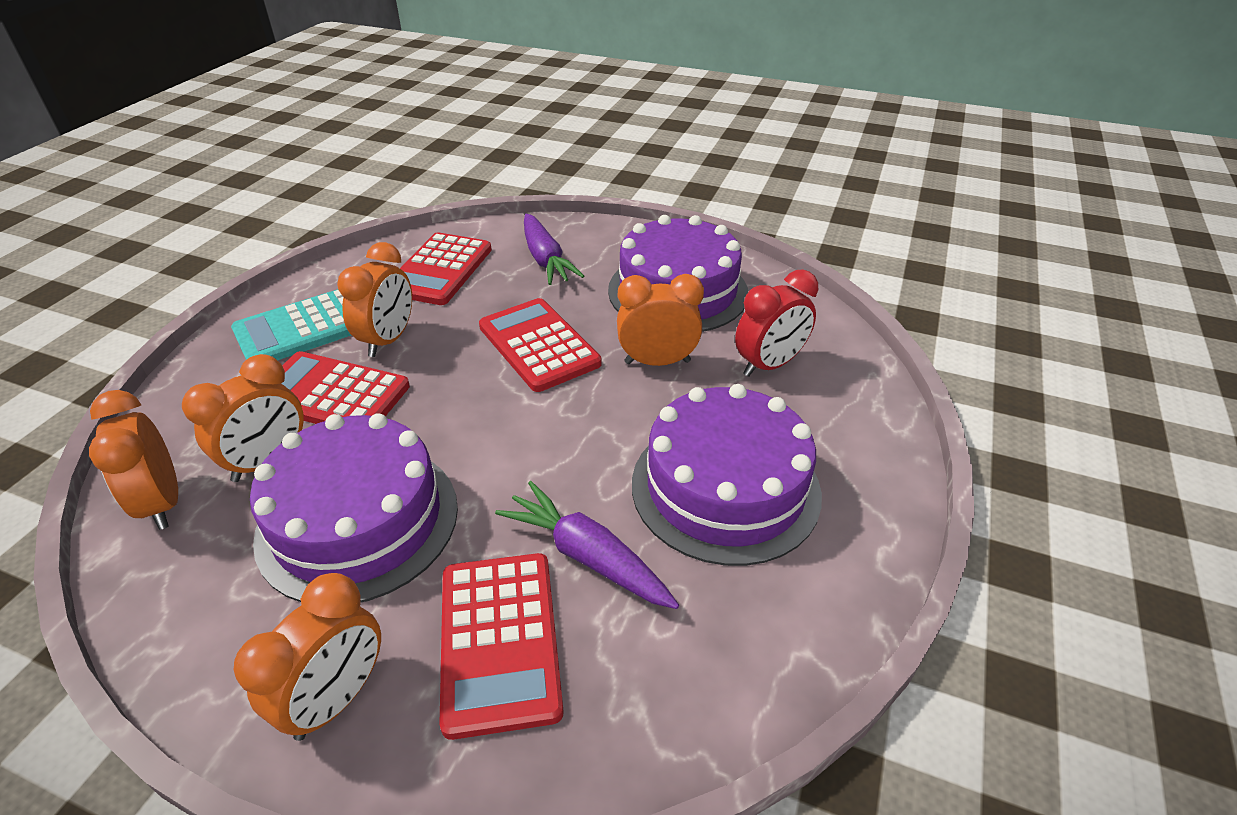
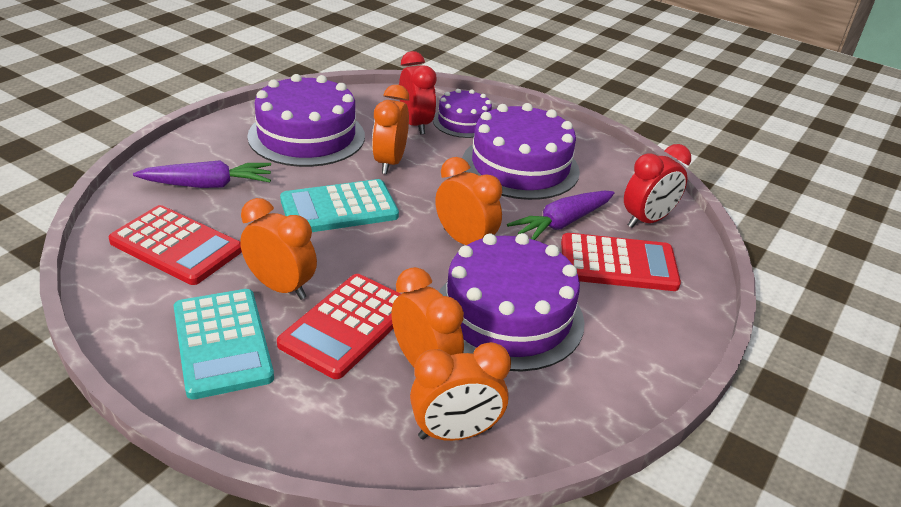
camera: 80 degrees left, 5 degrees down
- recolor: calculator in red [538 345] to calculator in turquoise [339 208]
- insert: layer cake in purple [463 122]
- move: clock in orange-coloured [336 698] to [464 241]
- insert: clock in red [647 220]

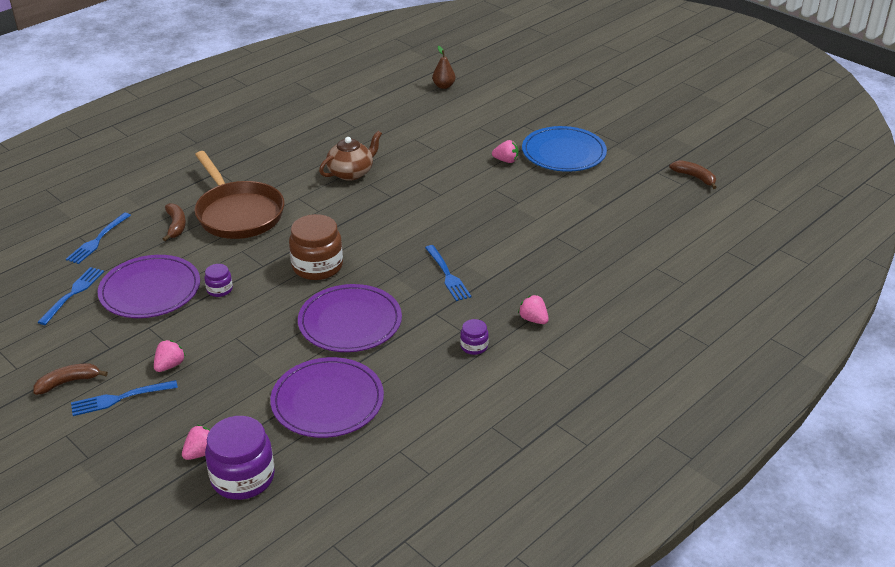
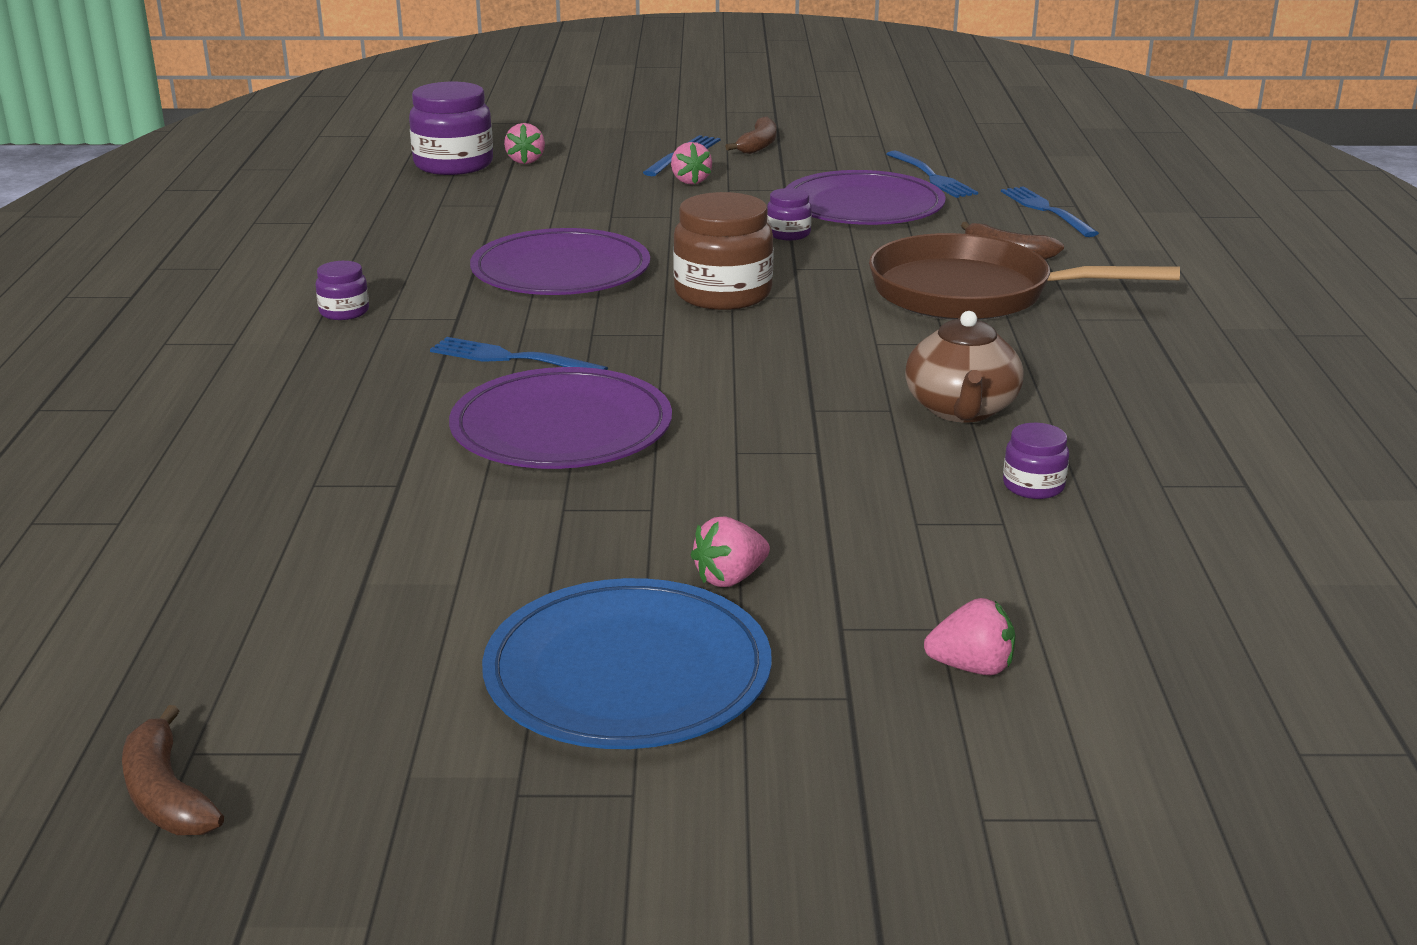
camera: 135 degrees right, 10 degrees down
- rotate: banana in dark brown [694 177] = [166 794] 60 degrees clockwise
- move: plate in purple [327 401] to [561 428]
- move: berry in rose-pink [533 319] to [972 667]
- insert: preserve jar in purple [1033 486]
- delete: pear in dark brown [443 86]

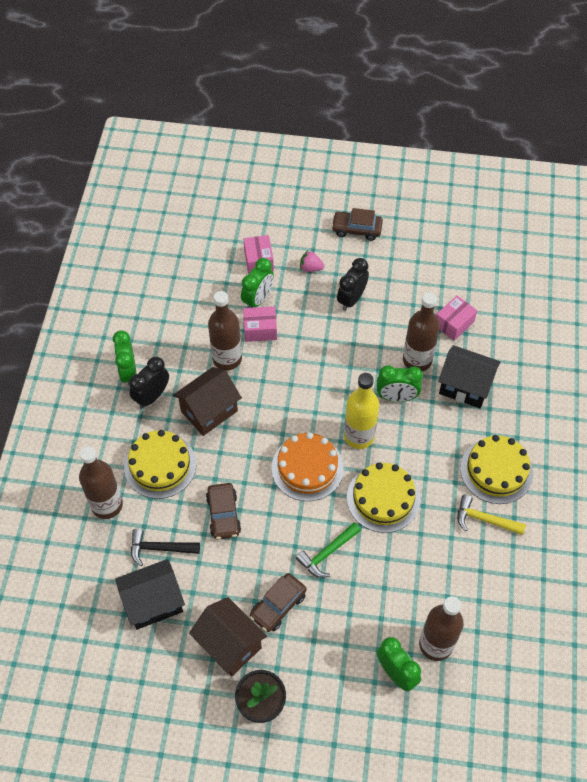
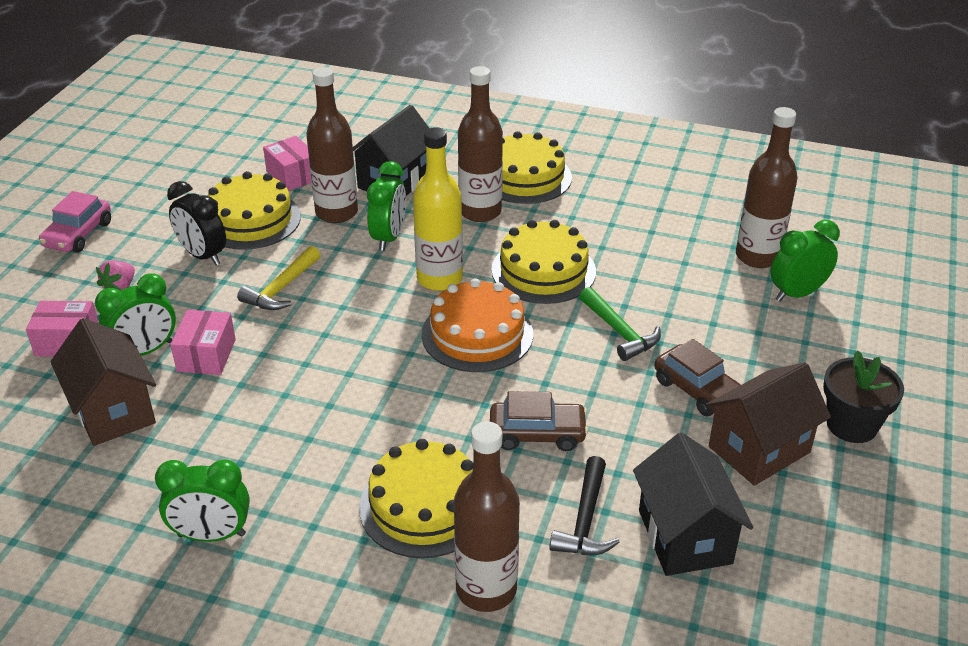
camera: 80 degrees left, 20 degrees down
- recolor: toy car in dark brown [356 229] to toy car in rose-pink [78 234]
- move: toy house in dark brown [209 411] to [113 411]
- rotate: clock in green [258 299] = [145 351] 105 degrees clockwise
- insert: layer cake in yellow [251 220]
- move: claw hammer in yellow [484 519] to [281 289]
- move: flask in dark brown [227 359] to [480 212]
- delete: clock in ebony [152 396]

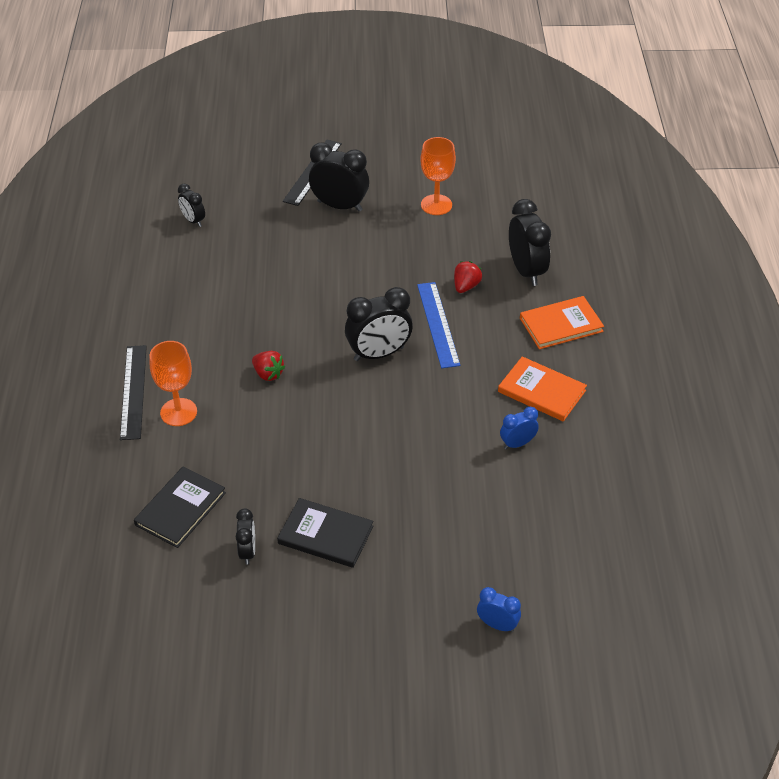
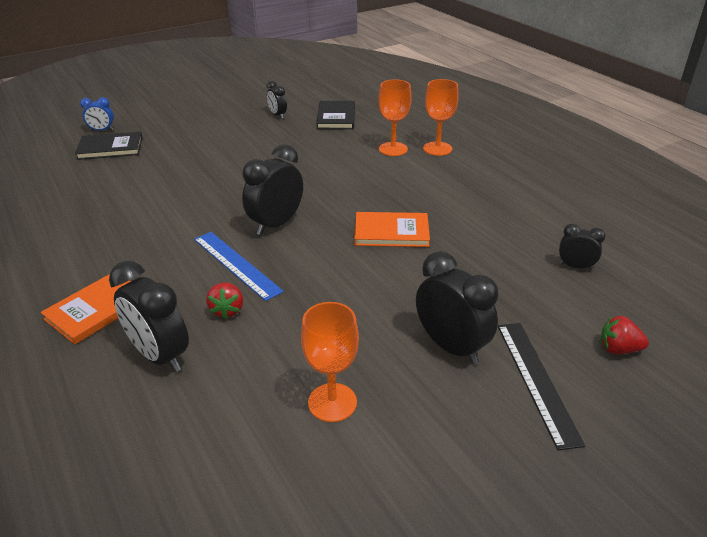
camera: 150 degrees right, 10 degrees down
- move: book in ebony [325 535] to [110 148]
- move: book in orange-coloured [541 391] to [391 232]
- rotate: clock in ebony [339 206] = [451 347] 120 degrees counterclockwise
- replace: straightedge in ebony [133 391] to wine glass in orange-coloured [437 149]
- move: berry in red [268 374] to [618 349]
- delete: clock in cobalt [517 443]

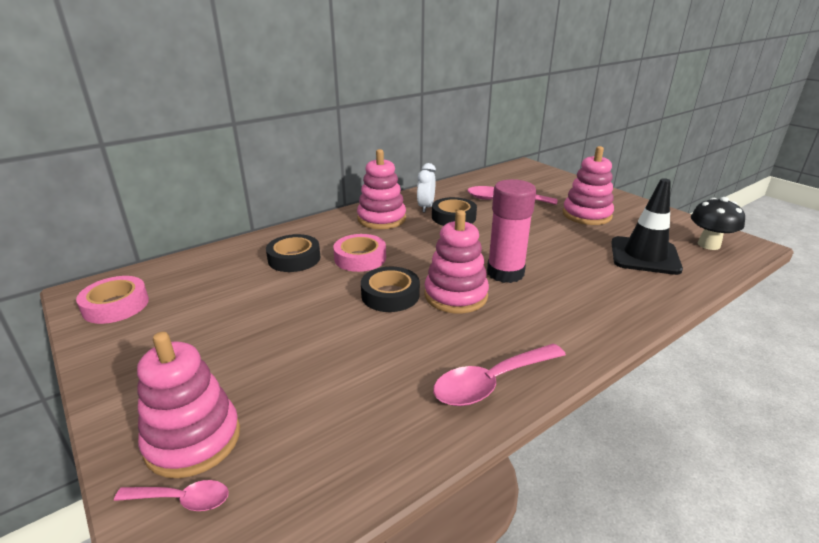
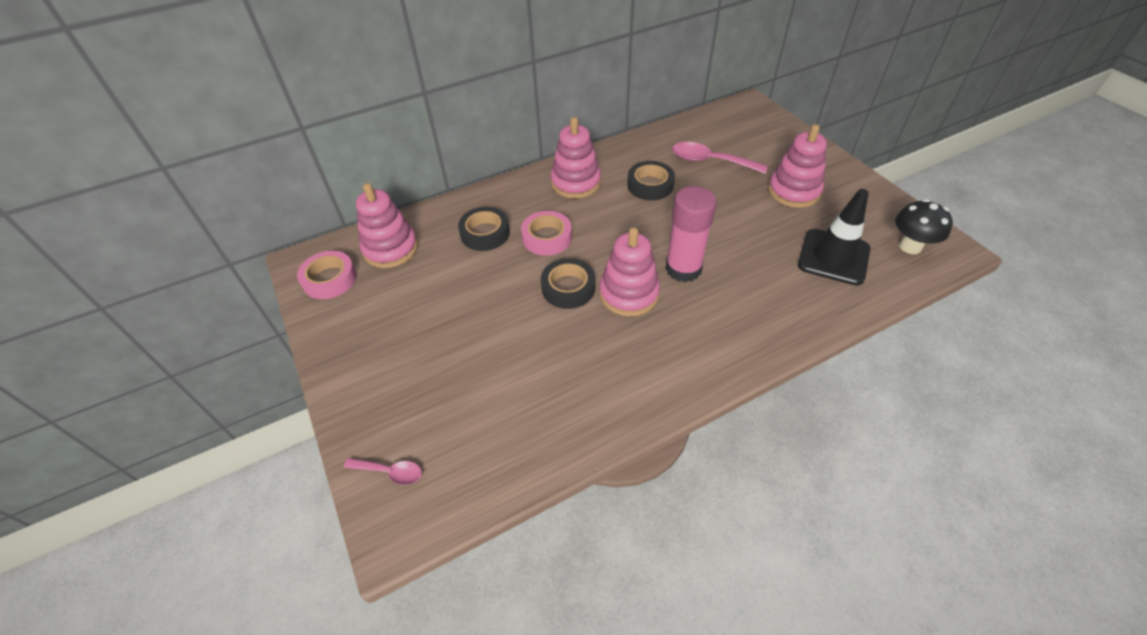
camera: 10 degrees right, 20 degrees up
- move: ring stacker in rose-pink [193 440] to [391 249]
- delete: clock in white [426 207]
- delete: spoon in rose-pink [491 383]

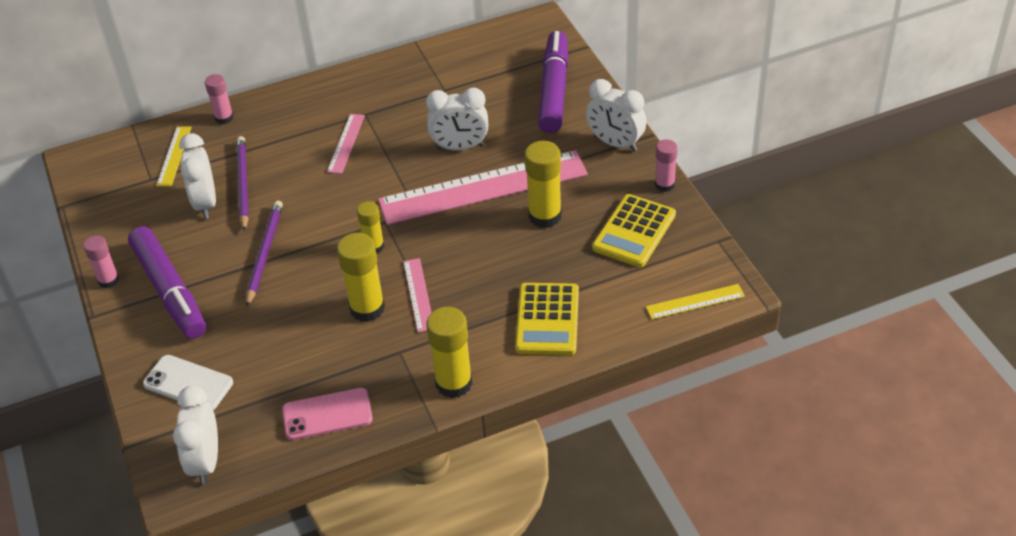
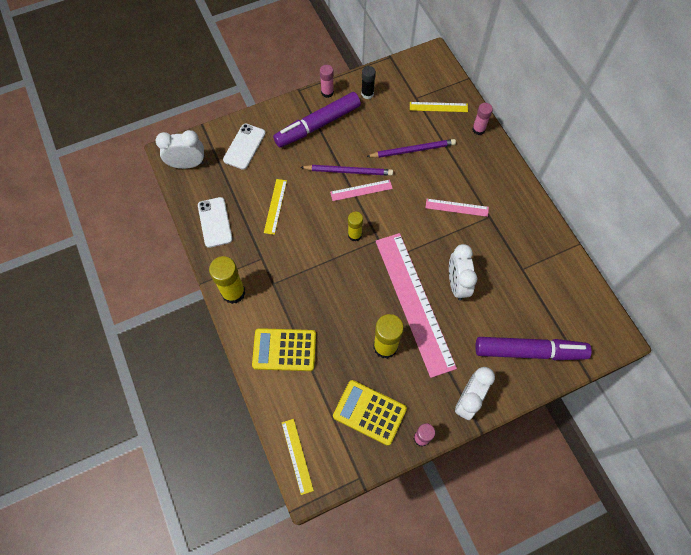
camera: 85 degrees right, 20 degrees up
- recolor: mobile phone in rose-pink [327 414] to mobile phone in white [215 222]
- insert: straightedge in yellow [275 206]
- move: straightedge in rose-pink [418 294] to [361 190]
- insert: glue stick in ebony [367 94]
- delete: clock in white [206 203]
- delete: glue stick in yellow [367 308]

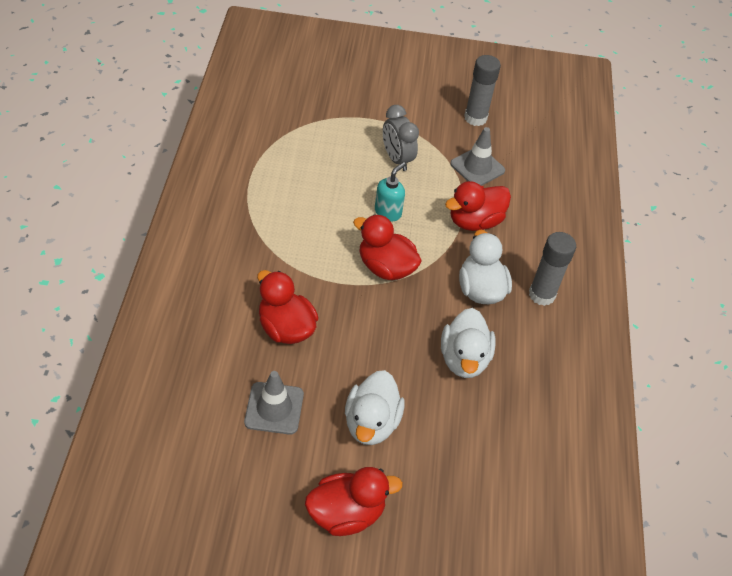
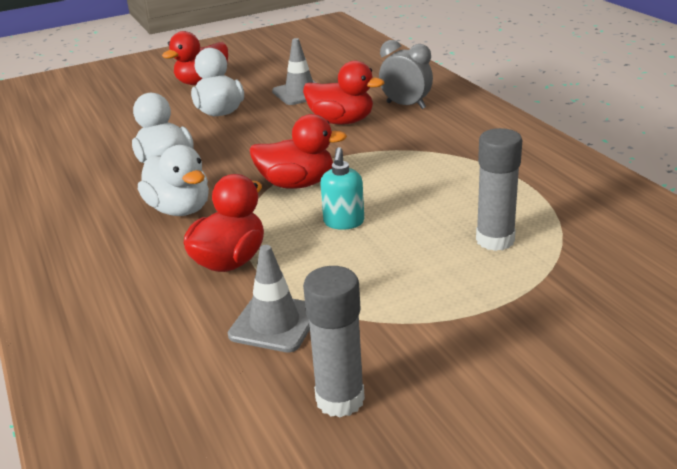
camera: 155 degrees right, 20 degrees down
- move: clock in ash-grey [397 159] to [406 105]
- move: glue stick in ash-grey [541 295] to [495 240]

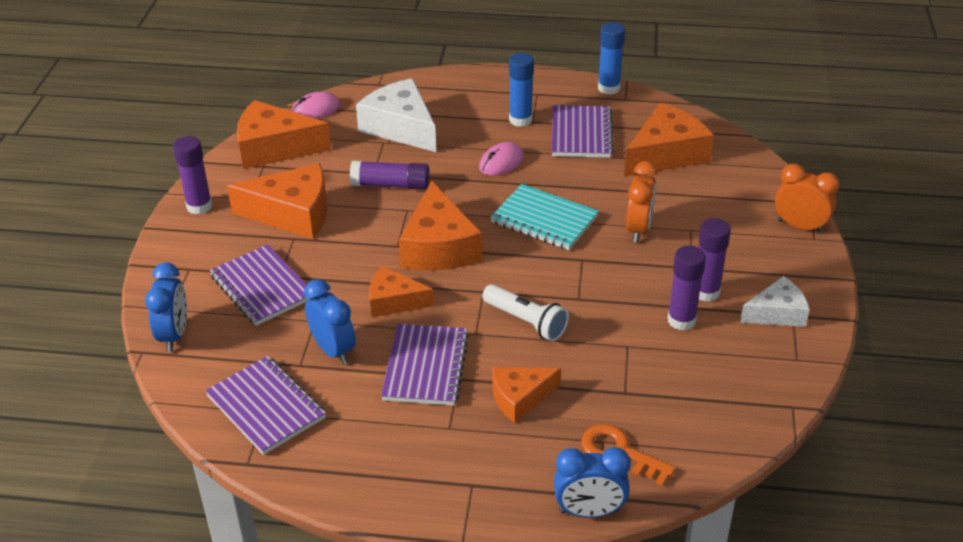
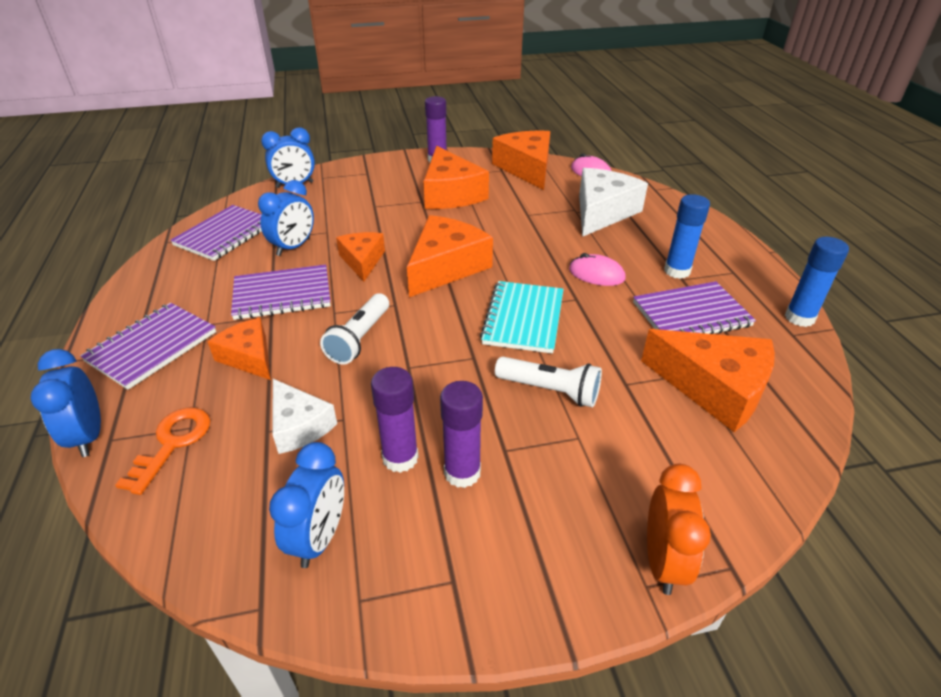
camera: 70 degrees right, 0 degrees up
- move: notepad in purple [262 287] to [152 347]
- insert: clock in cobalt [319 537]
- move: piece of cheese in white [777 313] to [299 426]
- rotate: piece of cheese in orange-coloured [438 247] = [446 267] 150 degrees clockwise
- replace: clock in orange-coloured [638 229] to torch in white [550 391]
- delete: glue stick in purple [391 185]

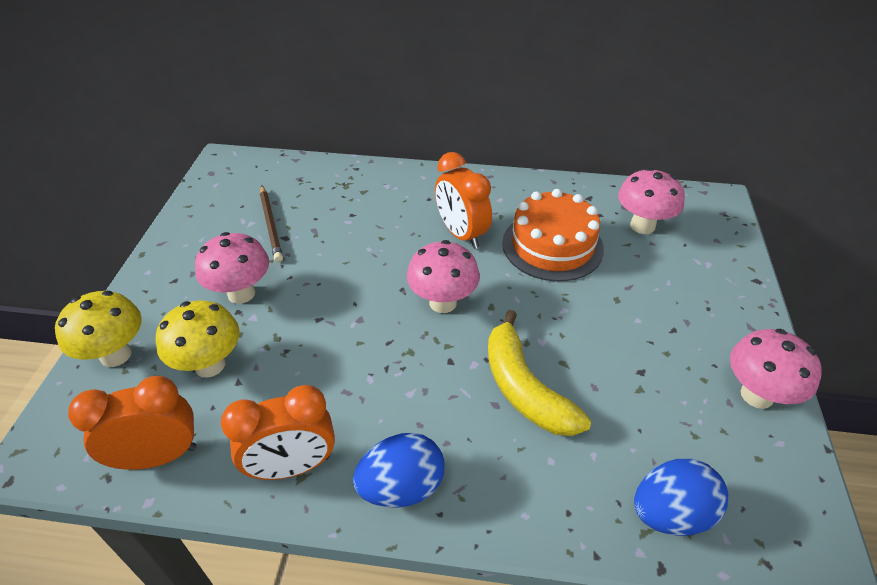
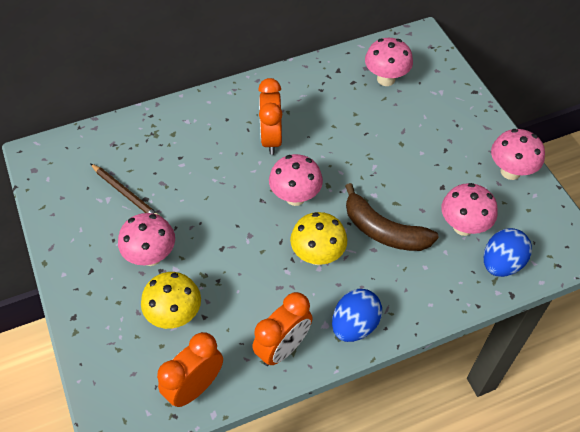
camera: 30 degrees left, 10 degrees up
- rotate: clock in orange-coloured [461 234] = [271 139] 60 degrees clockwise
- move: toadstool in yellow [116 355] to [317 255]
- recolor: banana in yellow [524 388] to banana in dark brown [383 231]
- insert: toadstool in rose-pink [463 226]
- delete: layer cake in orange-coloured [552 245]

